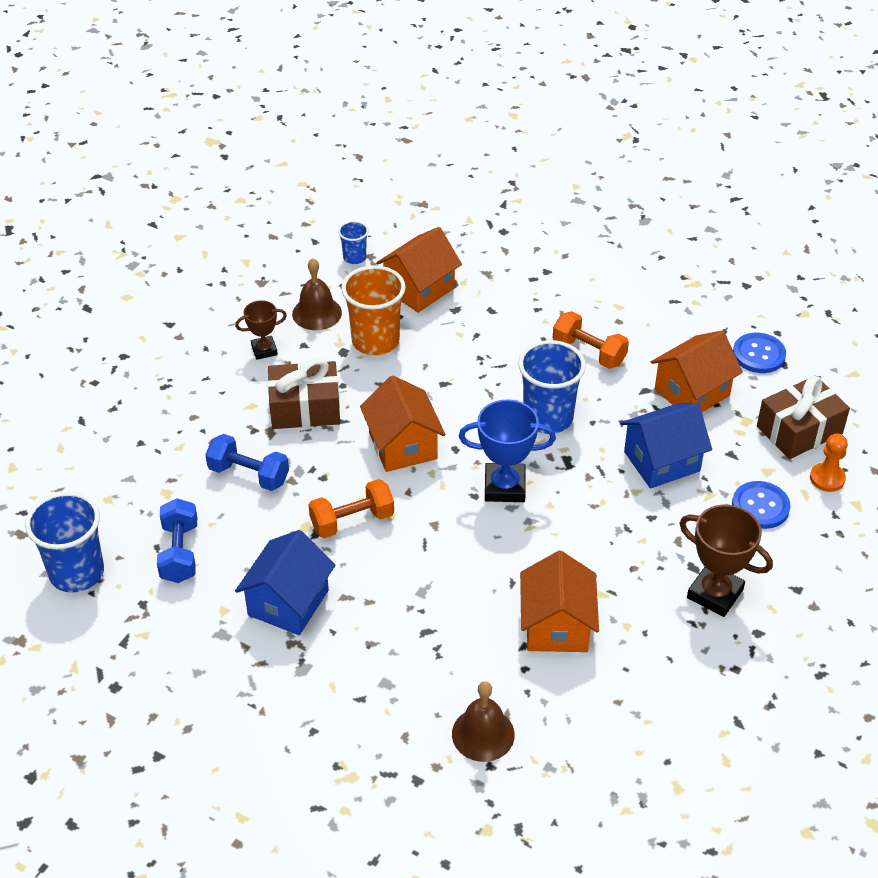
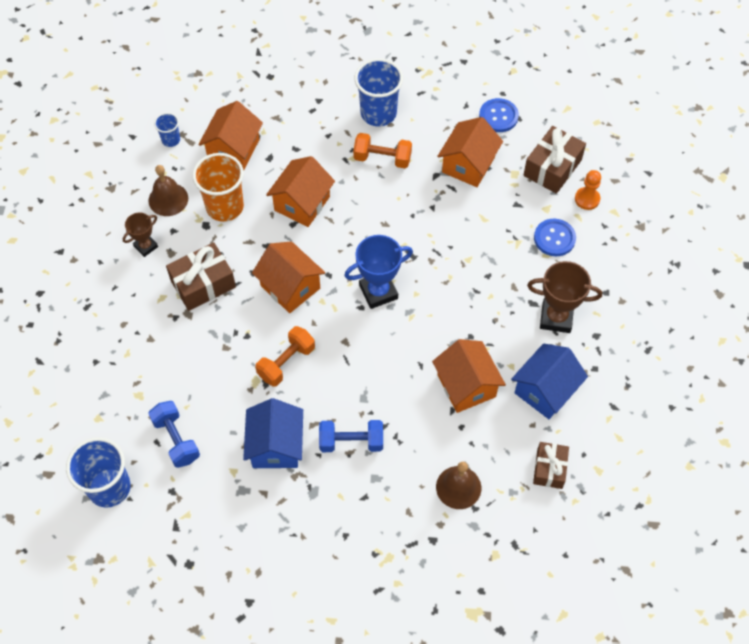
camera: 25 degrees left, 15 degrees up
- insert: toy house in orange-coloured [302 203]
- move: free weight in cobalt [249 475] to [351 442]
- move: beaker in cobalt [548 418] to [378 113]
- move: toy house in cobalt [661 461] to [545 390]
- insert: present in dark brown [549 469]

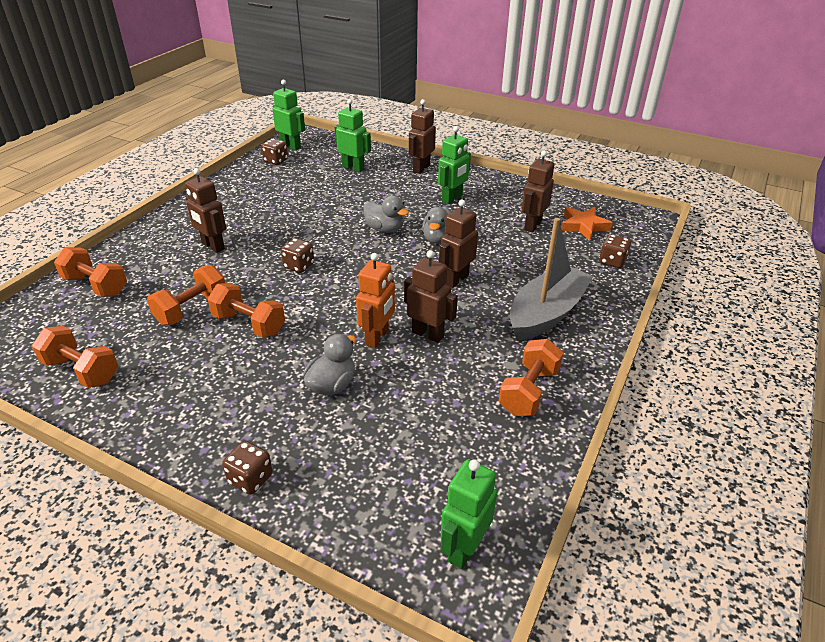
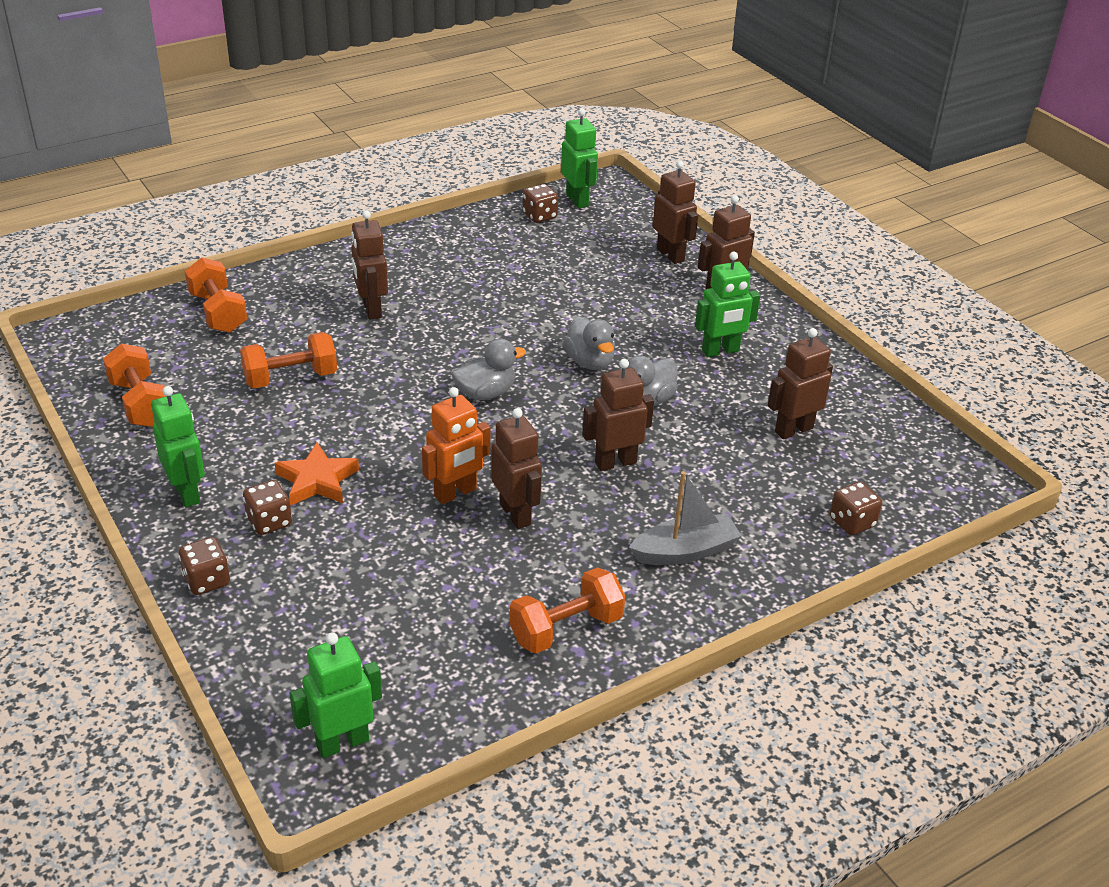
camera: 30 degrees right, 0 degrees up
- move: robot figure in green [353 168] to [187 493]
- move: game die in dark brown [299 266] to [269 522]
- move: star shape in orange-coloured [583 226] to [317 480]
- move: toy duck in ash-grey [332 385] to [485 393]
- resize: toy boat in ash-grey [546 314] = [685 551] x0.65
- insert: robot figure in dark brown [670 255]
- delete: free weight in orange-coloured [249 324]

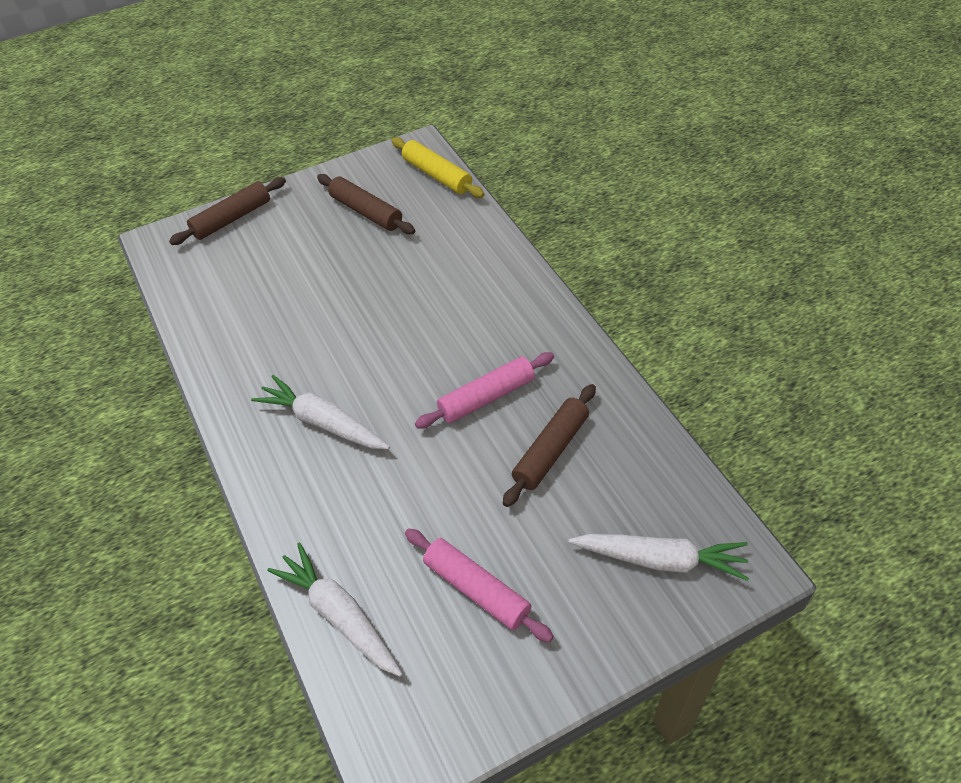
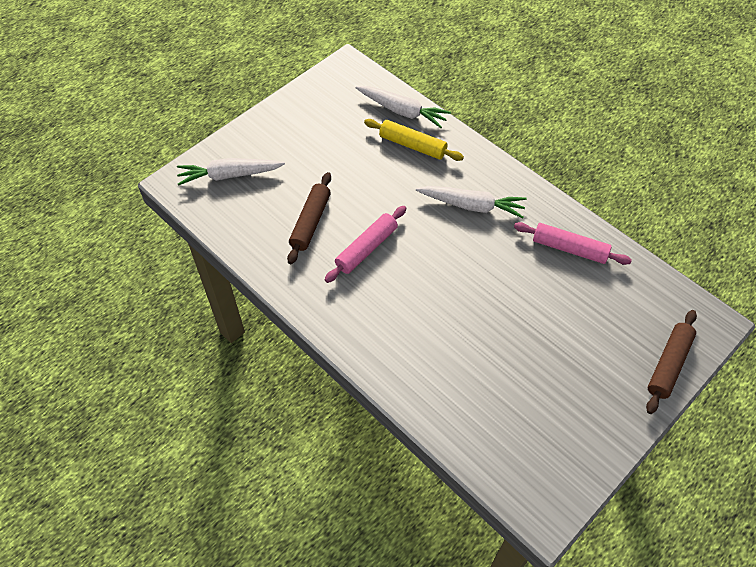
camera: 160 degrees right, 5 degrees up
- move: dough roller in yellow [437 175] to [412 145]
- move: dough roller in rose-pink [476 589] to [569 249]
- delete: dough roller in dark brown [366 212]

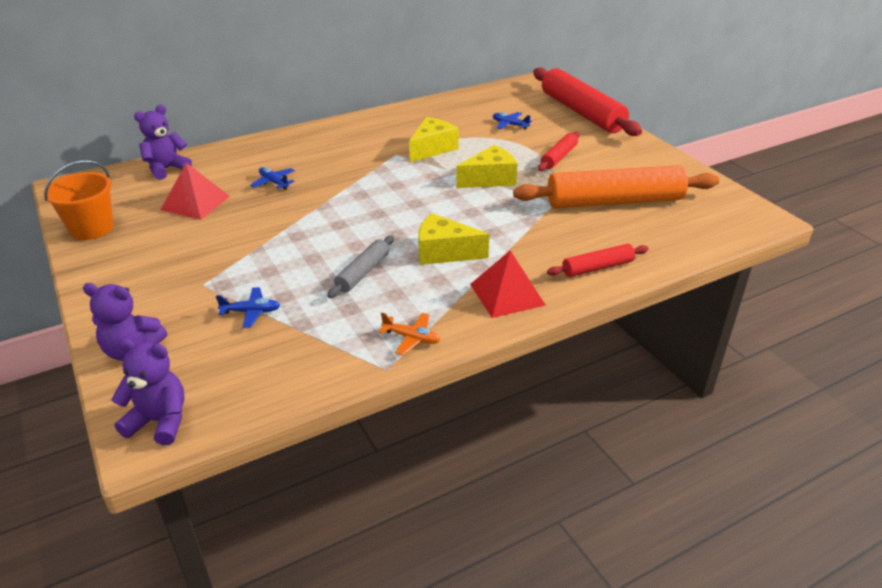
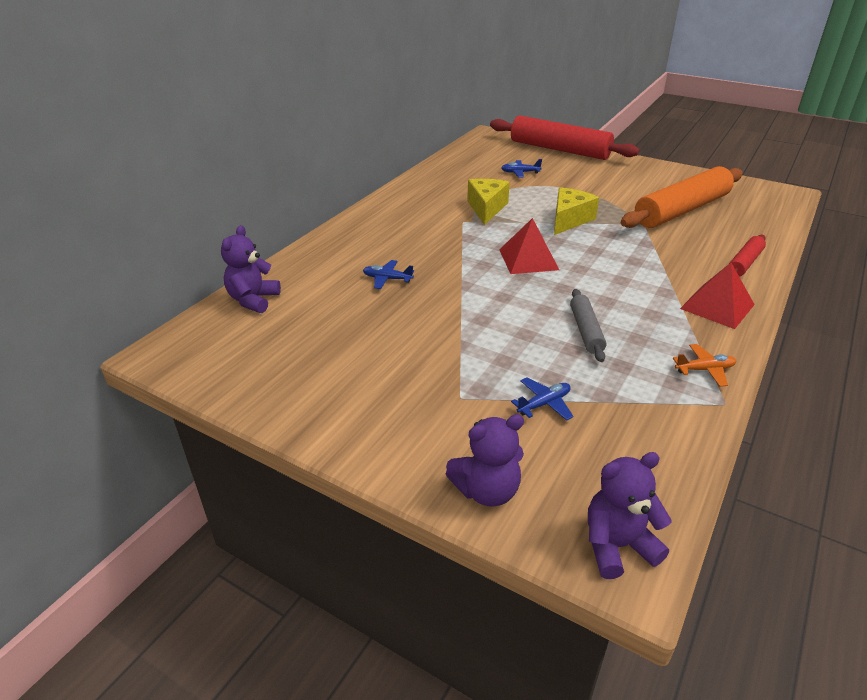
camera: 30 degrees left, 0 degrees up
- move: pyramid shape in red [195 203] to [528 259]
- delete: pail in orange-coloured [91 228]
- delete: piece of cheese in yellow [444 252]
- delete: dough roller in red [559 157]

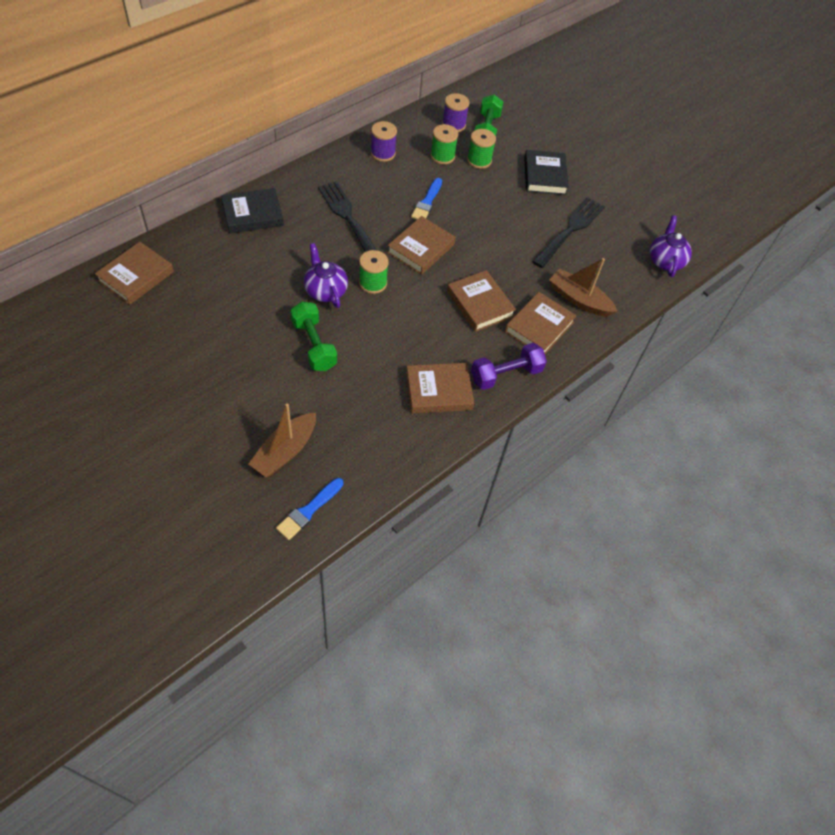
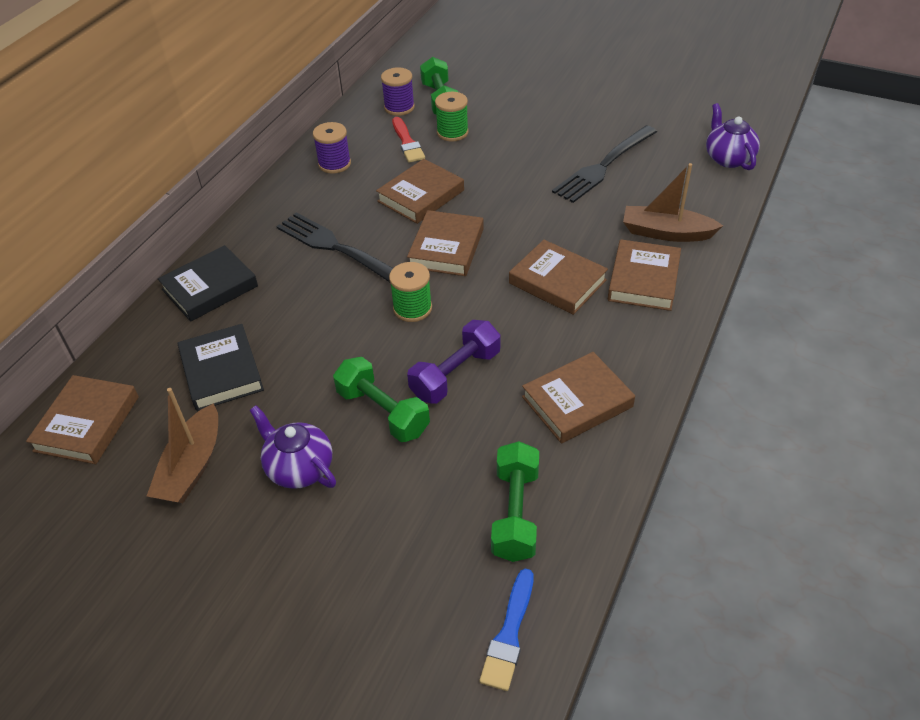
camera: 15 degrees left, 10 degrees down
- move: toy boat in dark brown [285 451] to [192 466]
- move: book in ebony [545 176] to [222 371]
- move: teapot in purple [325 290] to [299 468]
- replace: paint brush in cobalt [427 202] to book in dark brown [420 196]
- replace: spool in green [442 156] to paint brush in red [407 143]
- move: free weight in purple [506 374] to [455 374]
- insert: free weight in green [515 513]
- rotate: table fork in ebony [570 230] = [604 166] 150 degrees counterclockwise

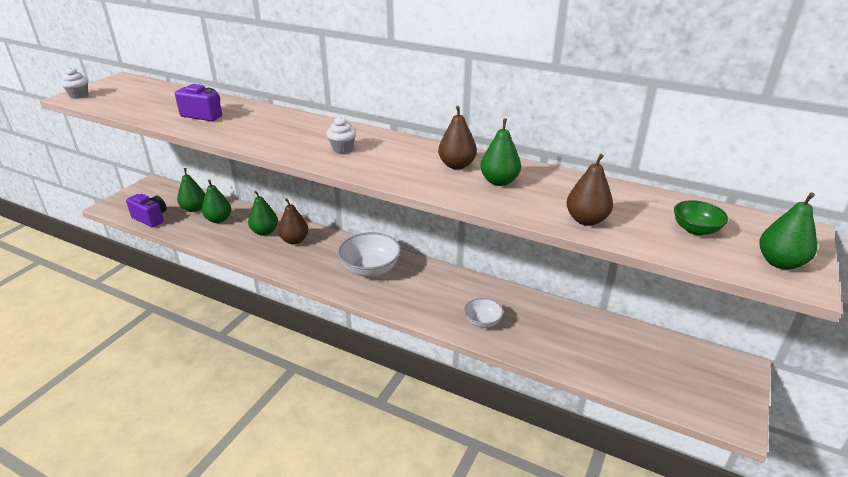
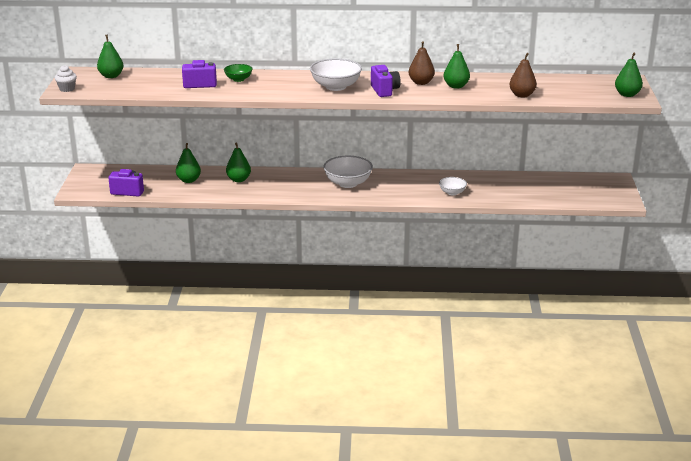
camera: 25 degrees left, 5 degrees down
- move: pear in green [194 209] to [111 76]
- move: deep dish in green [695 229] to [238 79]
- replace: fairy cake in white [342 149] to deep dish in white [336 87]
- insert: photo camera in purple [384 90]
- delete: pear in dark brown [294 240]

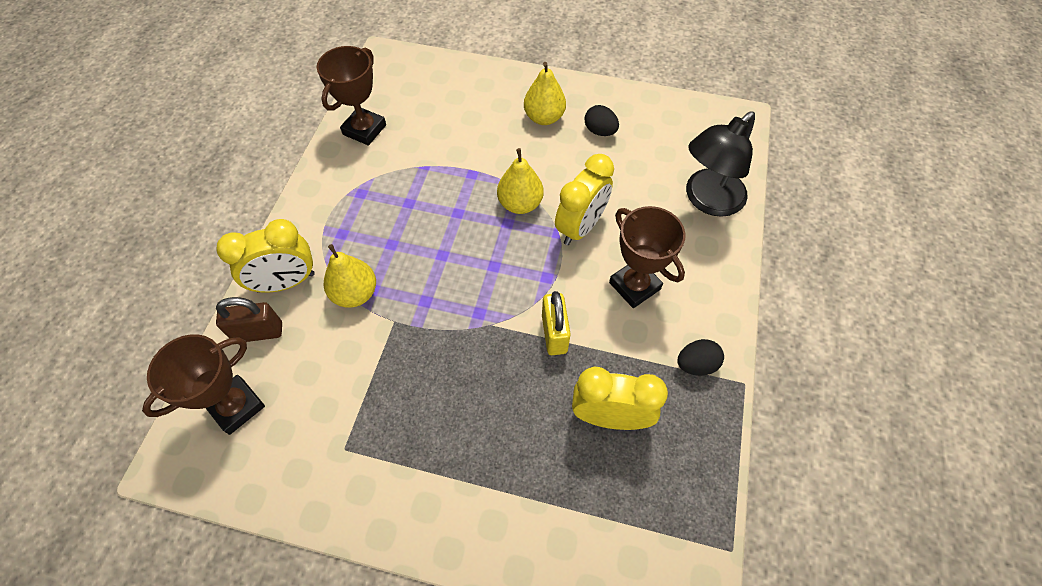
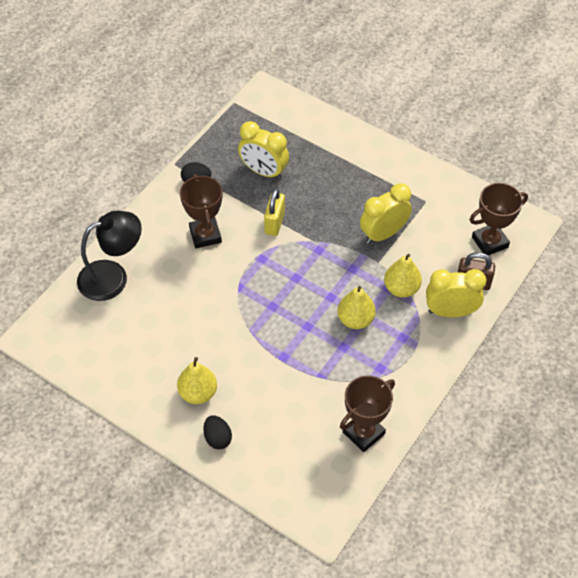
camera: 160 degrees left, 5 degrees down
- move: toy egg in ebony [600 131] to [217 438]
- move: pear in yellow [520 204] to [355 320]
- move: clock in yellow [580 227] to [383 234]

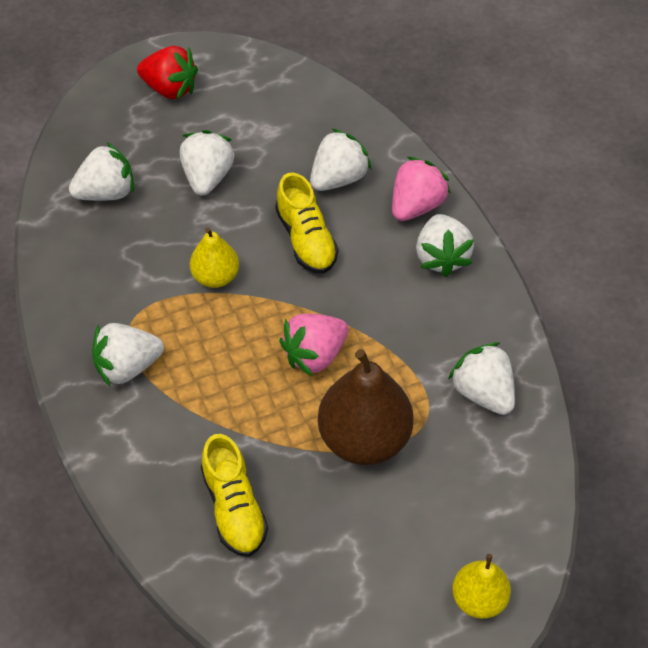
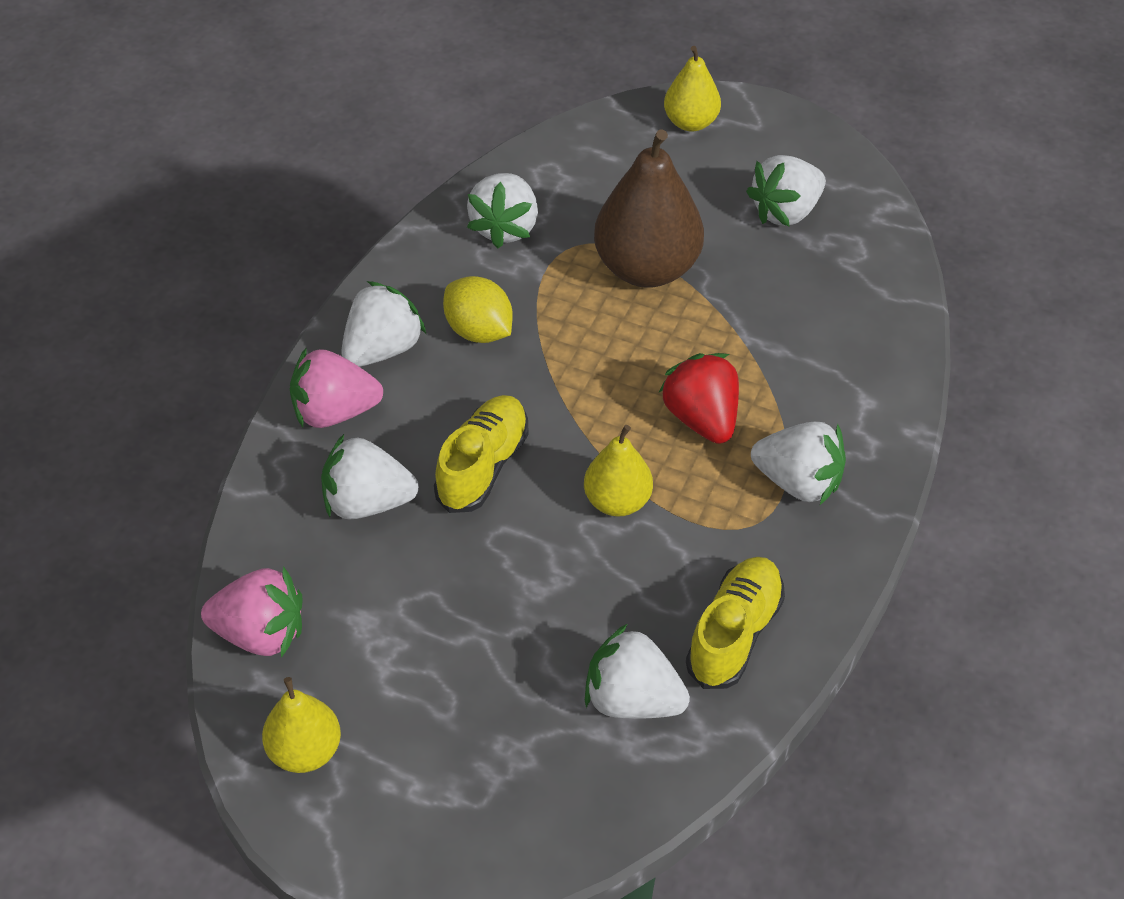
camera: 135 degrees left, 5 degrees down
- move: berry in rose-pink [315 355] to [261 633]
- insert: pear in yellow [305 751]
- insert: toy lemon in yellow [479 331]
- move: berry in red [170 88] to [701 419]
- move: lace-up shoe in yellow [234 507] to [734 634]
- move: berry in white [207 177] to [785 212]

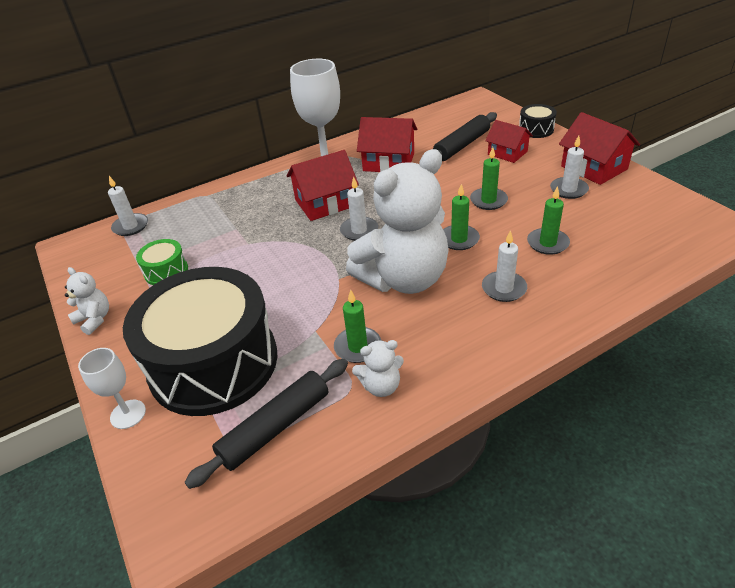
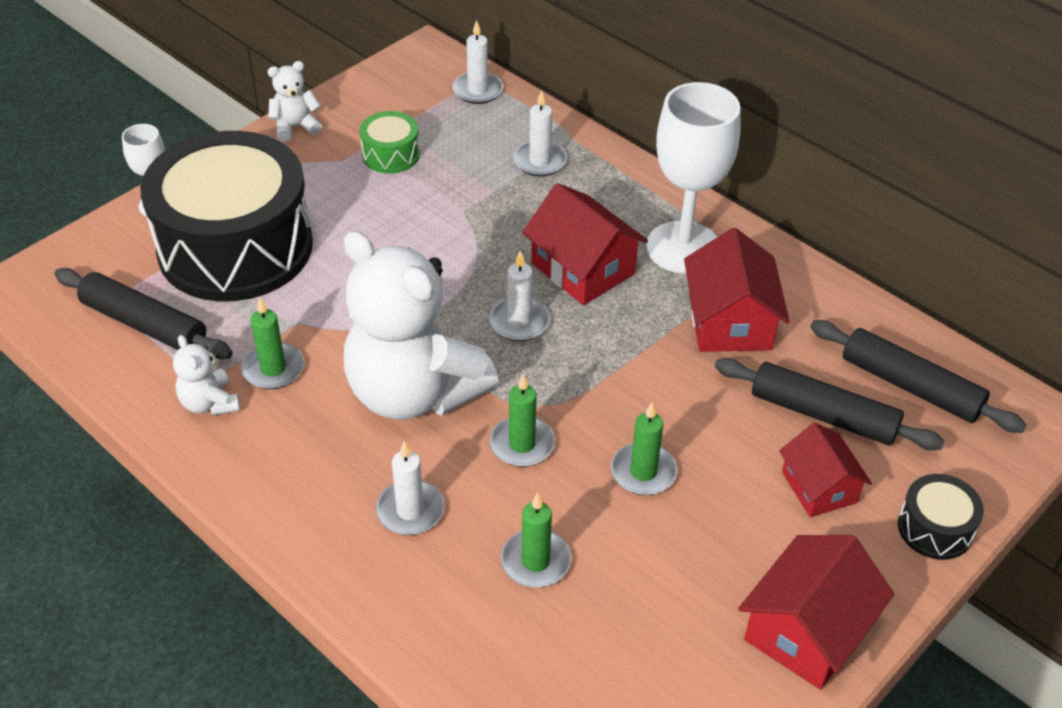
camera: 70 degrees right, 5 degrees up
- rotate: stuffed bear in white [94 319] = [295 127] 135 degrees counterclockwise
- move: pillar candle in white [568 190] to [539 161]
- rotate: toy house in red [507 153] = [819 487] 45 degrees counterclockwise
- insert: dough roller in ebony [910 386]

